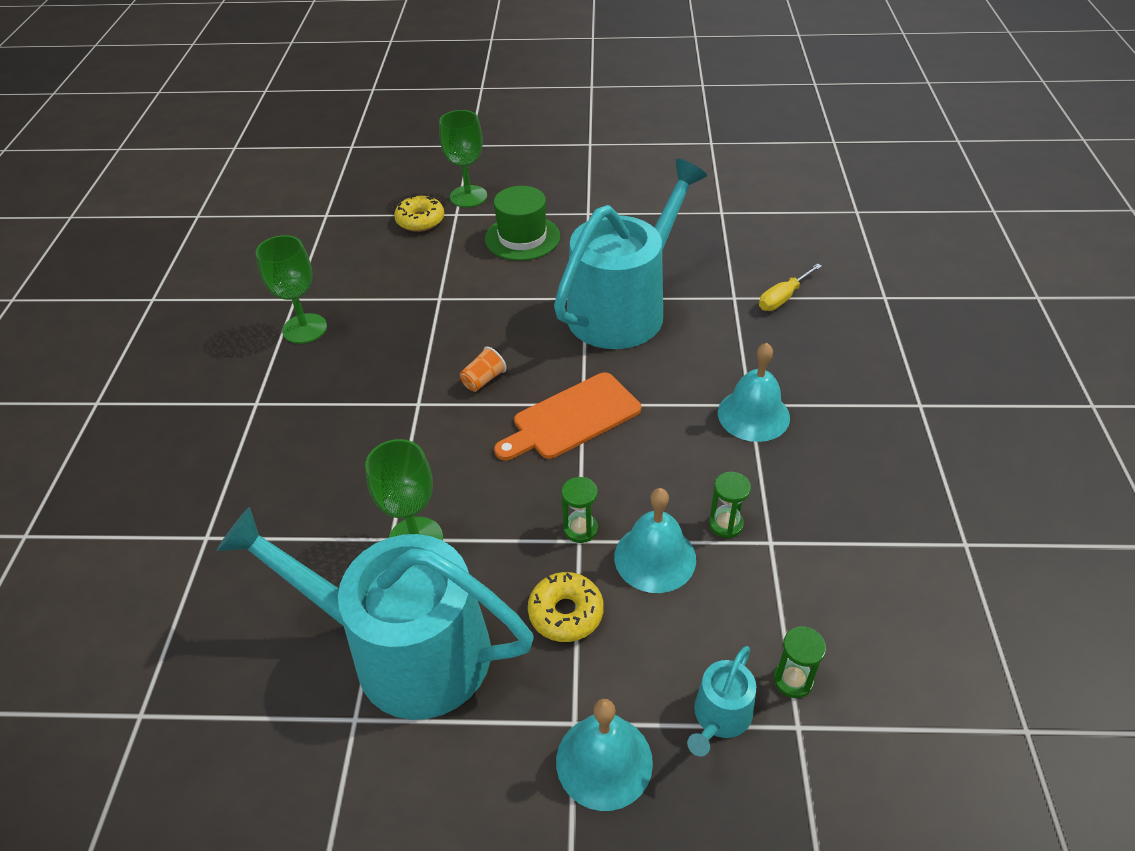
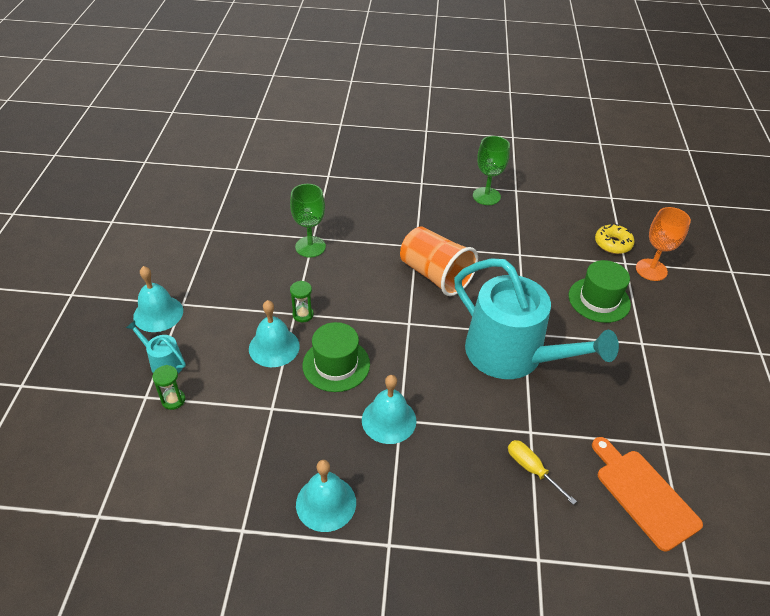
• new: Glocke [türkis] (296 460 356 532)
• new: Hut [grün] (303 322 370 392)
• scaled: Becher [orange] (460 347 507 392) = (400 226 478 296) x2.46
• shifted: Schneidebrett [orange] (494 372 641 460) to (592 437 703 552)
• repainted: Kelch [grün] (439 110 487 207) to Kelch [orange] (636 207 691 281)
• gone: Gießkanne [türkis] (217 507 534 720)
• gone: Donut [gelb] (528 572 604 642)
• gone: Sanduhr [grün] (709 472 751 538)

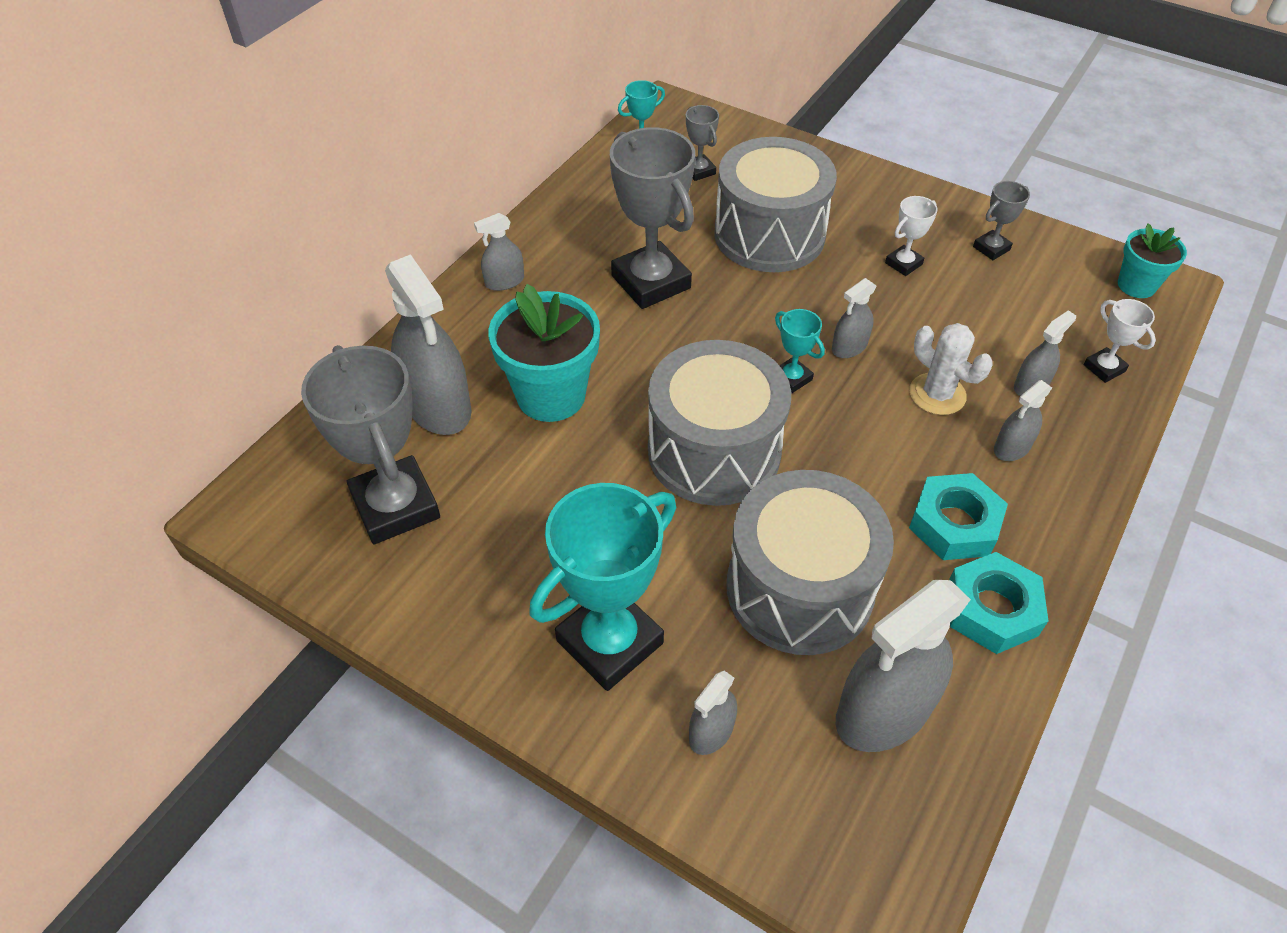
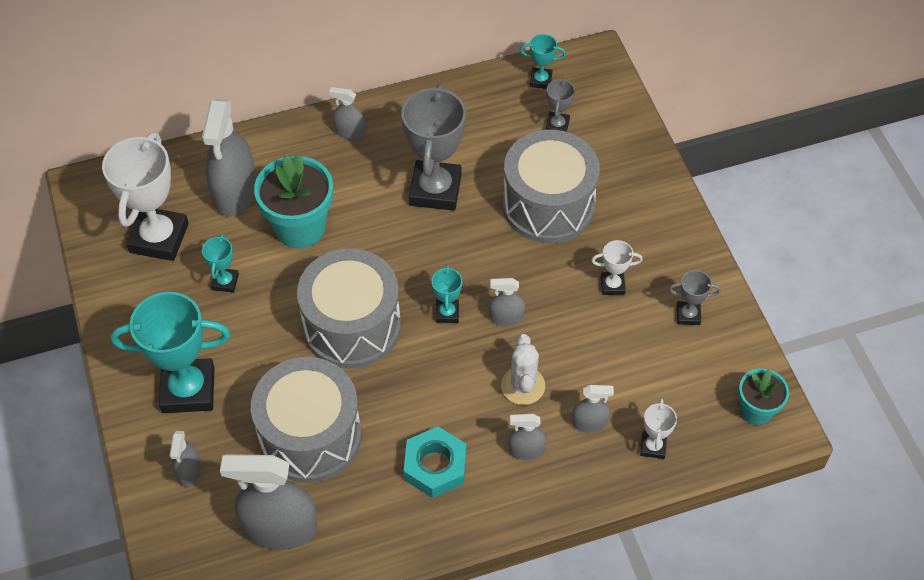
• repainted: Pokal [grau] (301 345 440 544) to Pokal [weiß] (102 132 189 261)
• rotated: Sprühflasche [grau] (689 671 737 755) = (170 431 201 487) 75 degrees counterclockwise
• new: Pokal [türkis] (202 234 239 293)
• gone: Sechskantmutter [türkis] (949 552 1048 654)

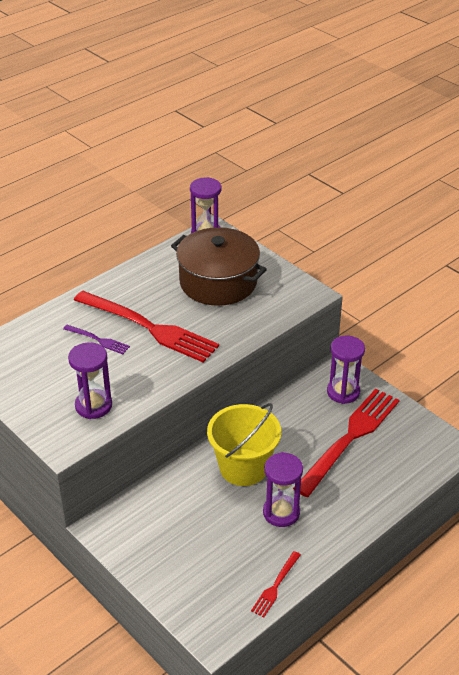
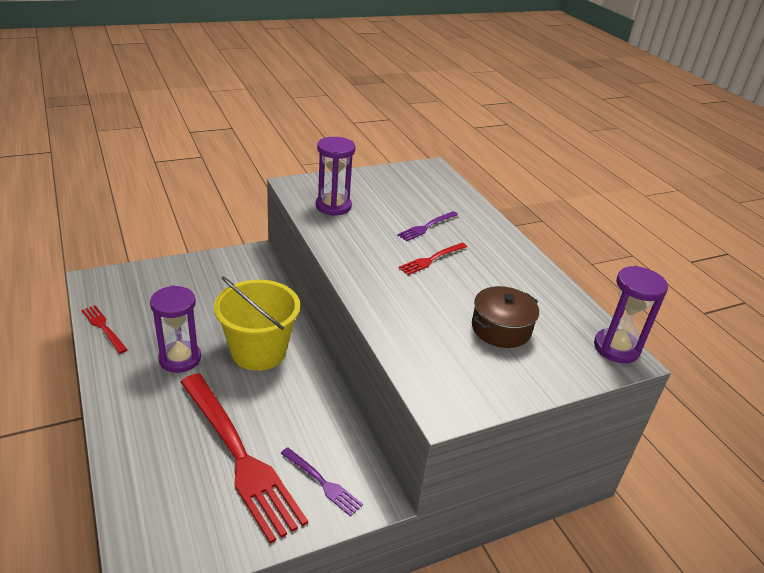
• swapped: Sanduhr [lila] (327 336 365 404) to Gabel [lila] (281 447 363 516)
• scaled: Gabel [rot] (74 291 219 363) = (399 243 467 275) x0.44
• scaled: Kochtopf [braun] (171 227 267 306) = (472 286 539 348) x0.56

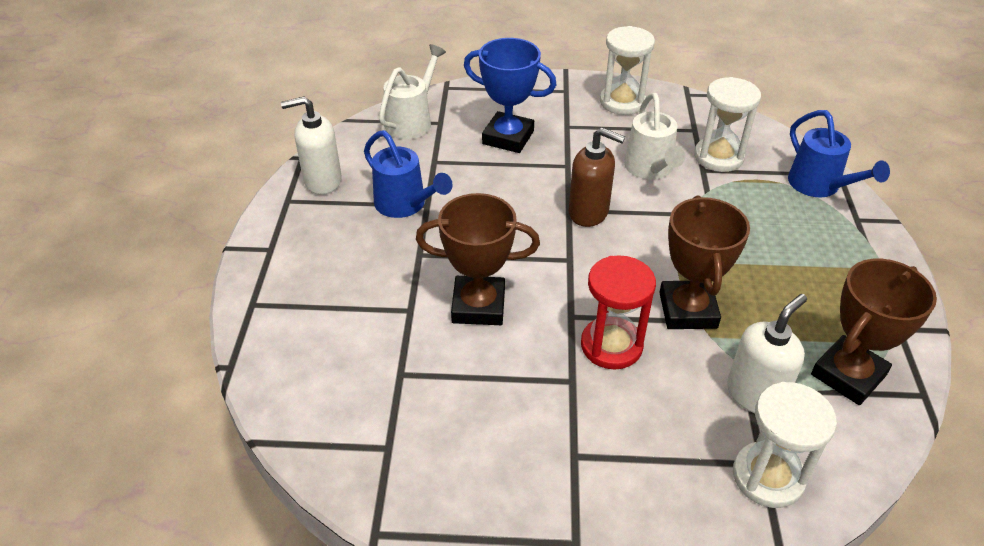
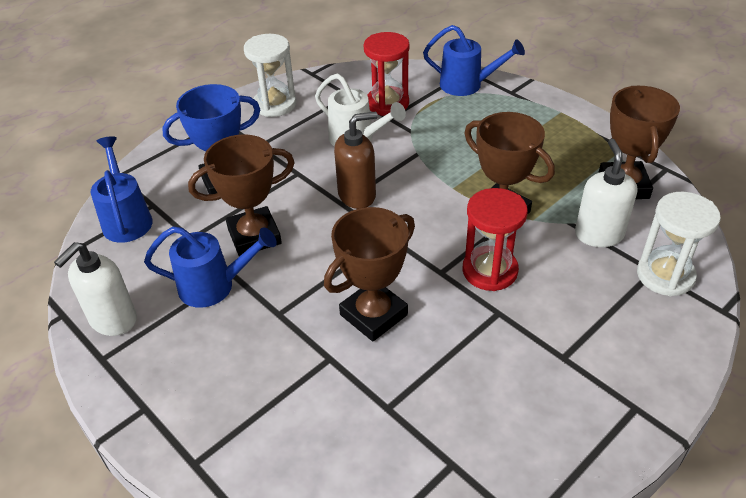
• repainted: Gießkanne [weiß] (379 44 446 139) to Gießkanne [blau] (90 136 153 243)
• new: Pokal [braun] (188 134 295 256)
• repainted: Sanduhr [weiß] (694 77 761 172) to Sanduhr [rot] (364 32 410 116)

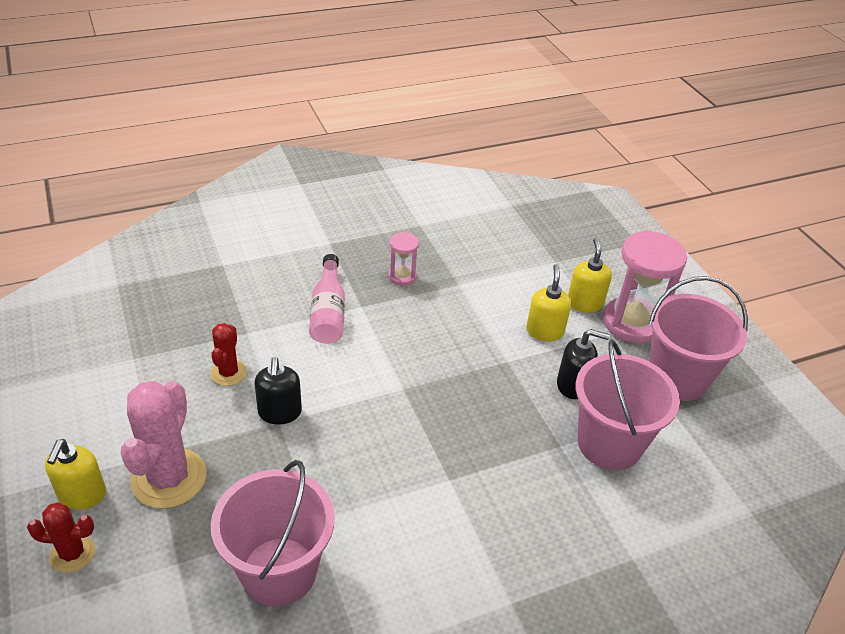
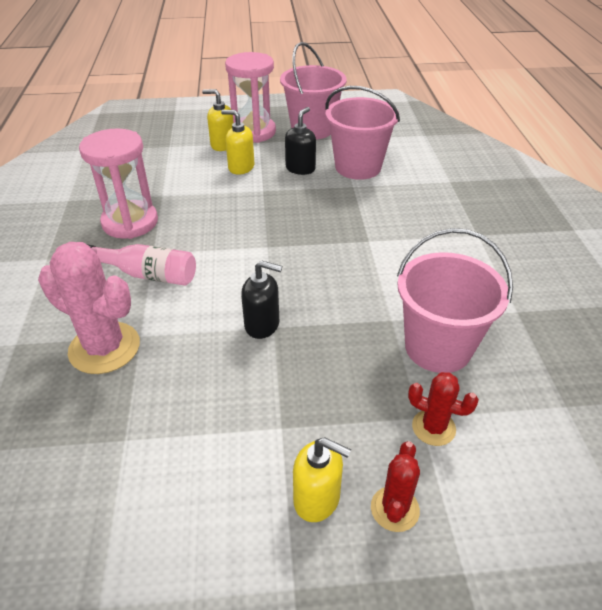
• shifted: Kaktus [rosa] (121 381 207 509) to (38 242 140 374)
• scaled: Sanduhr [rosa] (388 232 419 286) = (79 129 158 239) x2.00
• shifted: Kaktus [rot] (210 323 247 386) to (408 372 479 446)

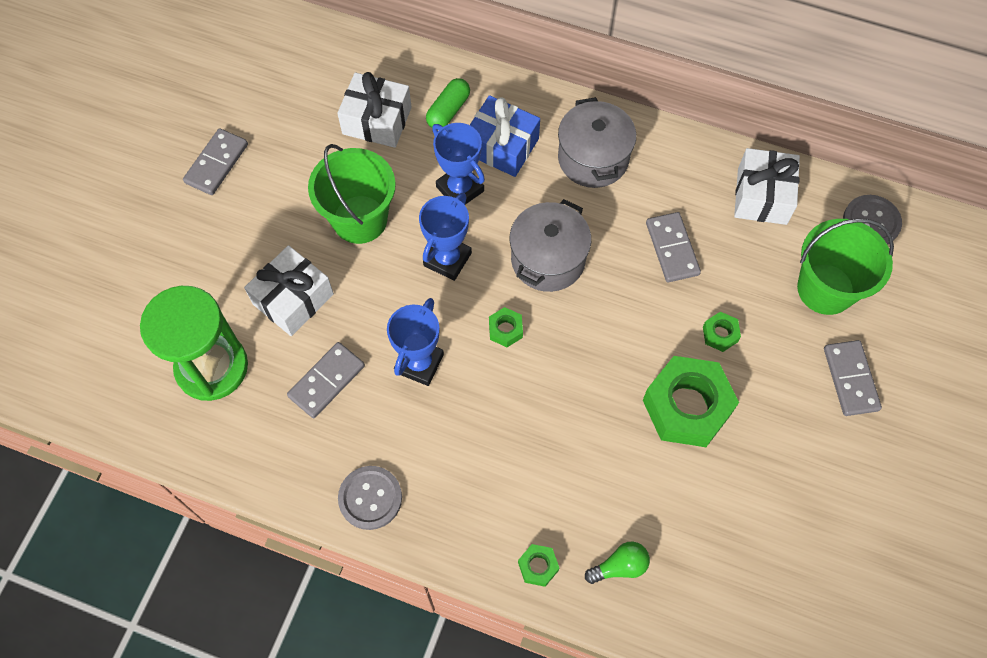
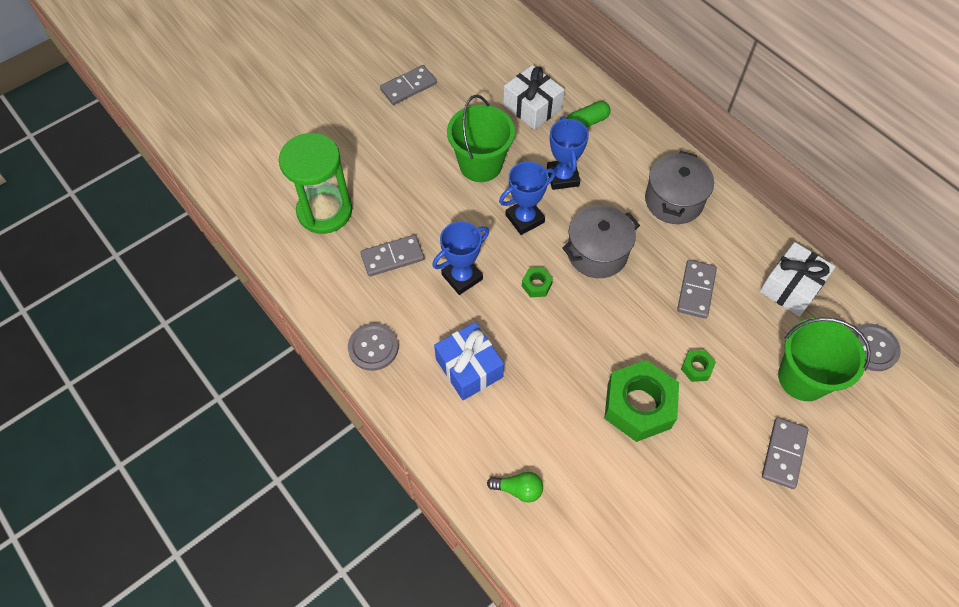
• shifted: Geschenk [blau] (470 95 540 177) to (434 322 504 400)
• gone: Geschenk [weiß] (244 245 334 336)
• gone: Sechskantmutter [grün] (518 544 559 587)

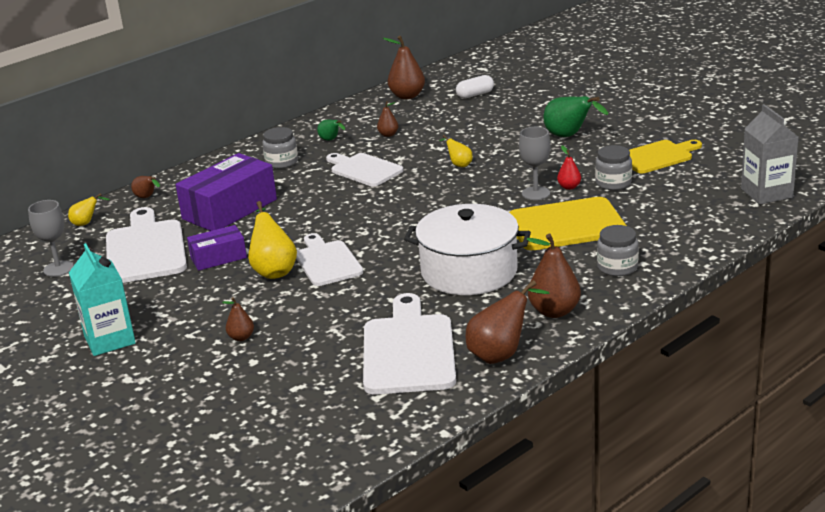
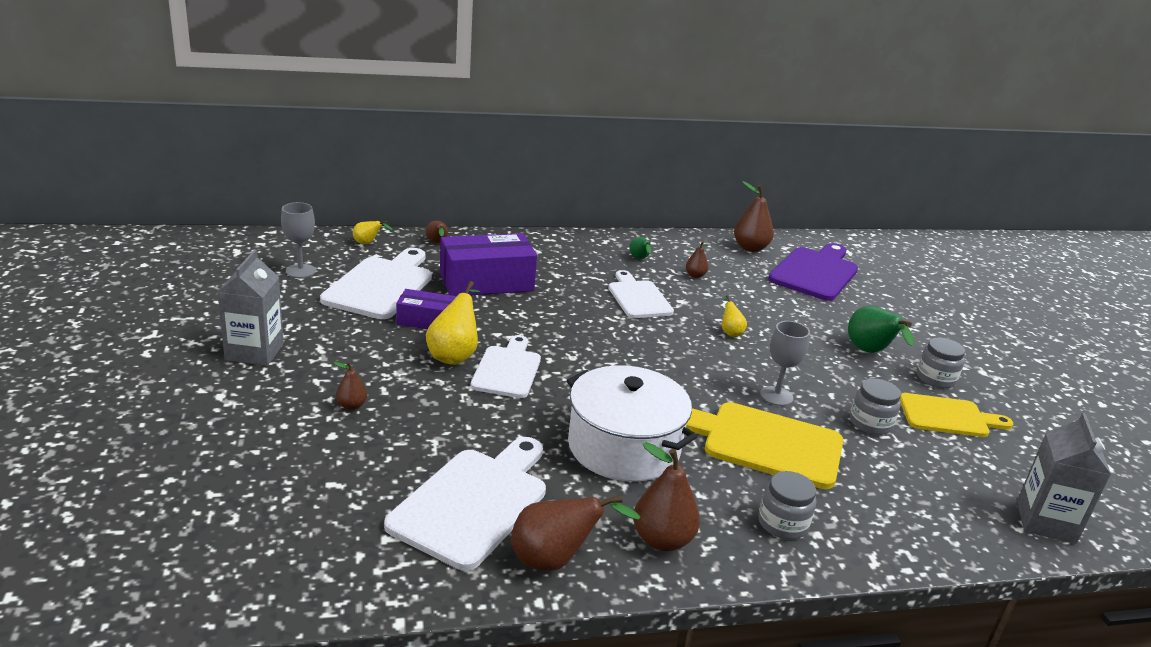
• repainted: Getränkekarton [türkis] (69 243 136 356) to Getränkekarton [grau] (217 250 284 366)
• swapped: Kapsel [weiß] (456 75 494 98) to Schneidebrett [lila] (768 243 858 301)
• shifted: Einmachglas [grau] (262 127 298 169) to (917 337 965 389)
• gone: Birne [rot] (557 146 581 190)

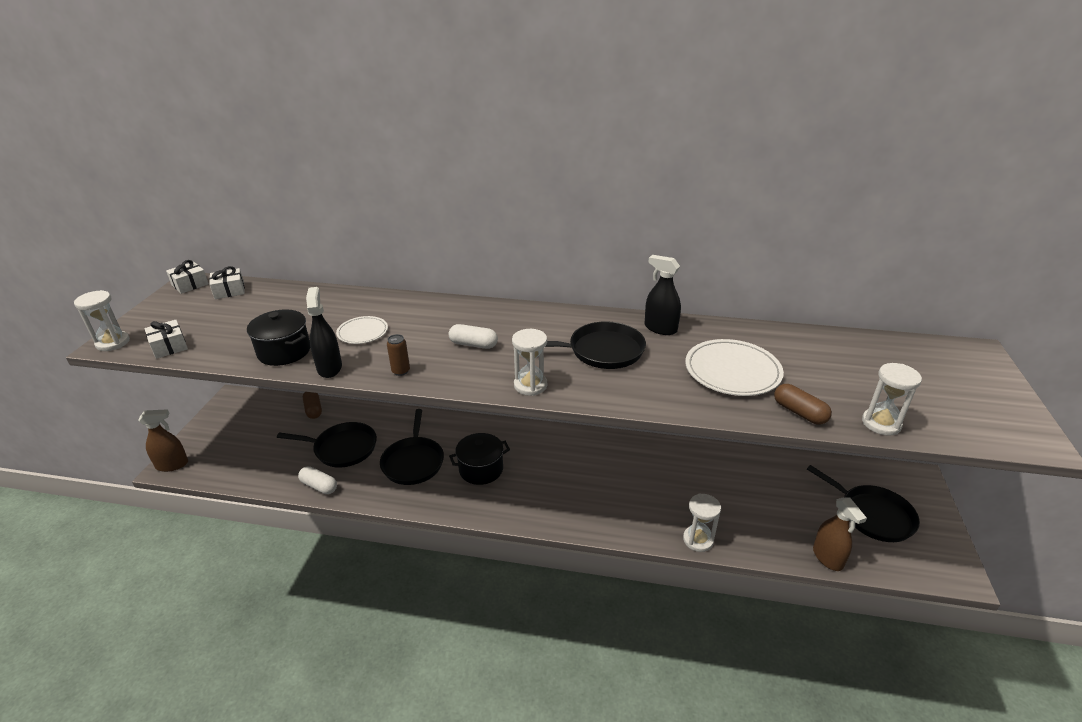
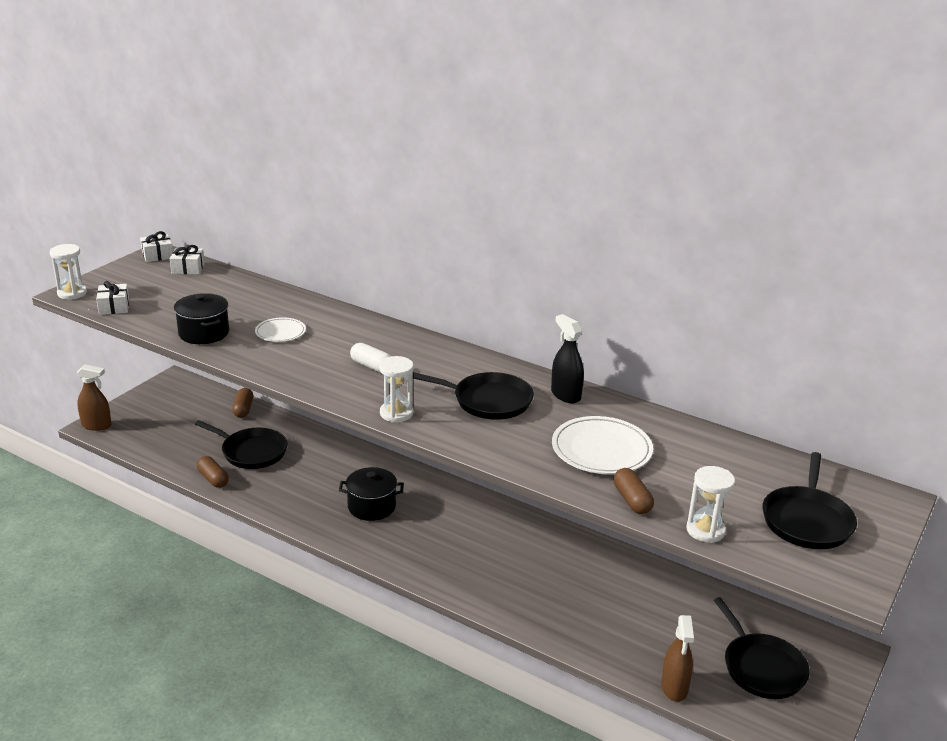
• repainted: Kapsel [weiß] (298 466 337 494) to Kapsel [braun] (197 456 229 488)
• shifted: Pfanne [schwarz] (380 409 444 485) to (763 452 857 549)
• gone: Sprühflasche [schwarz] (306 287 342 378)
• gone: Dose [braun] (387 334 410 376)
• gone: Sanduhr [weiß] (683 494 721 552)

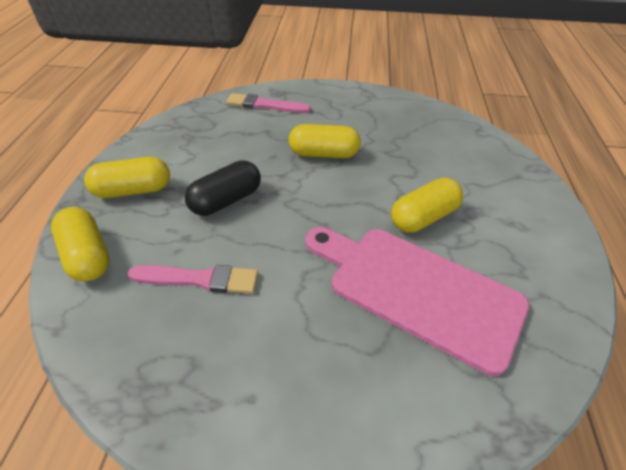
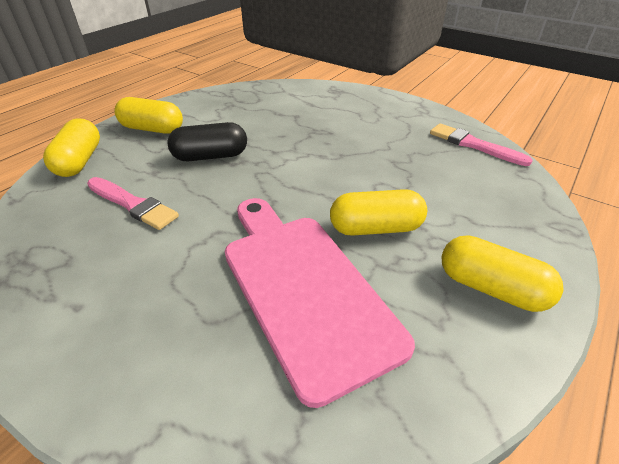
• shifted: Pinsel [rosa] (226 93 311 113) to (430 123 533 166)
• shifted: Kapsel [gelb] (289 124 361 158) to (441 235 564 312)

